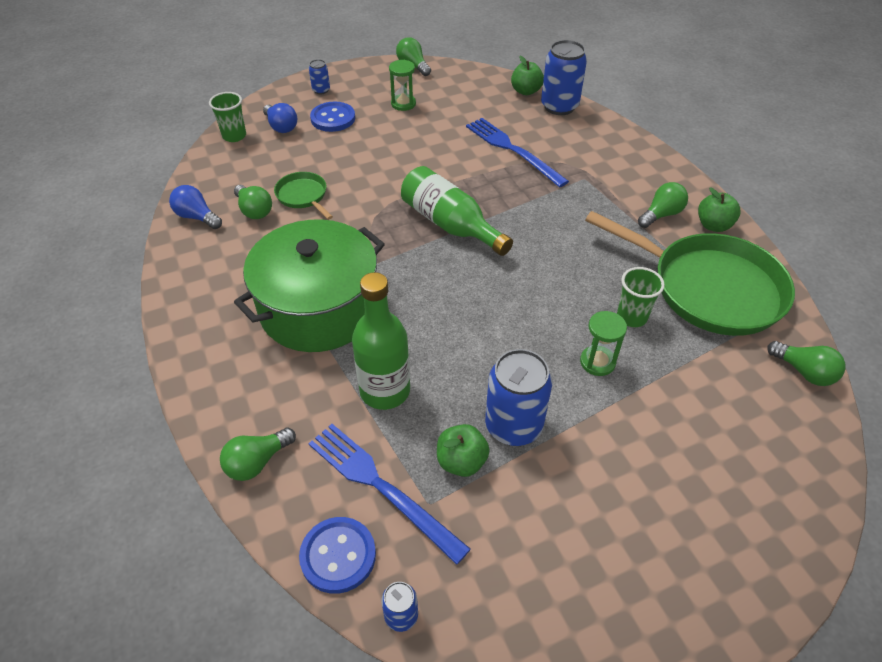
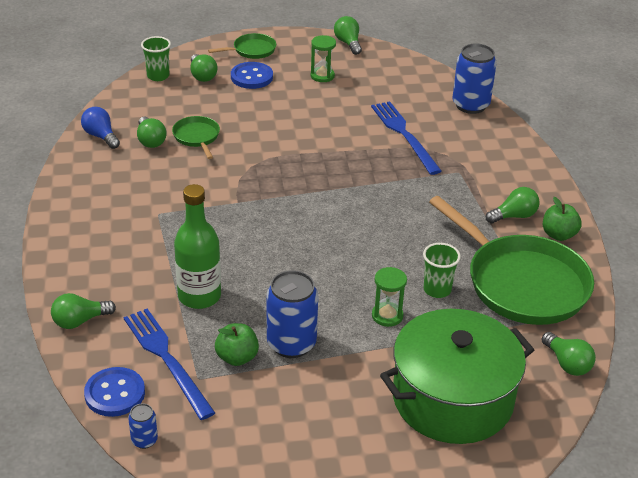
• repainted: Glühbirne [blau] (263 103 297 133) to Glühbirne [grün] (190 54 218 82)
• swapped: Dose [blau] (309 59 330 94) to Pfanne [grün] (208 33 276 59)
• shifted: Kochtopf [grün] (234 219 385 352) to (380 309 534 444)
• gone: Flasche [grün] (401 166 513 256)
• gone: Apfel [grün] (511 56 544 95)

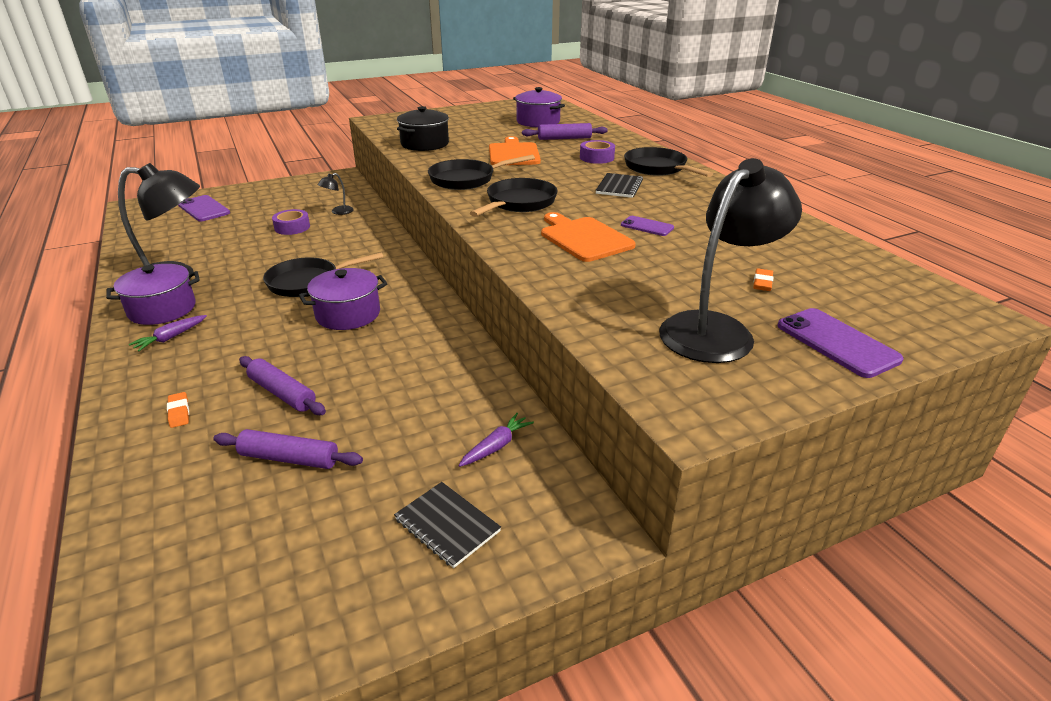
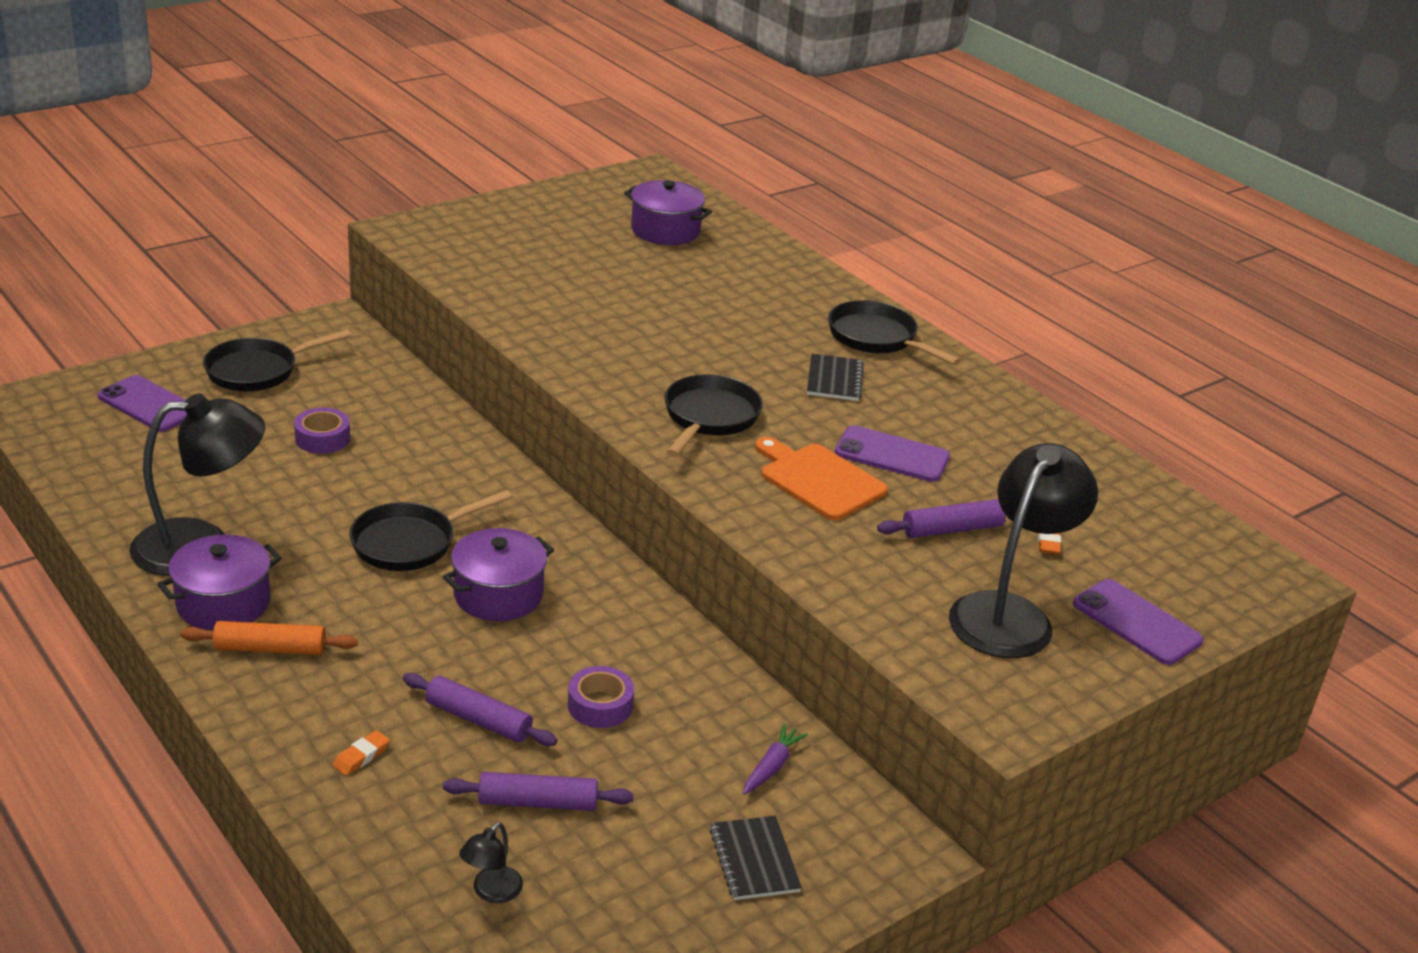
• swapped: Karotte [lila] (129 315 207 351) to Nudelholz [orange] (181 621 358 655)
• shifted: Pfanne [schwarz] (428 155 535 190) to (203 330 351 391)
• rotated: Radiergummi [orange] (167 392 189 428) = (333 730 390 776) 75 degrees clockwise
• shifted: Lampe [schwarz] (318 173 354 215) to (459 822 523 903)
• shifted: Klebeband [lila] (580 140 615 164) to (568 666 634 728)
• rotated: Notizbuch [schwarz] (394 482 501 568) = (710 816 802 900) 45 degrees clockwise
• scaled: Handy [lila] (621 216 674 236) = (835 425 950 482) x1.67
• shifted: Nudelholz [lila] (522 123 608 140) to (877 499 1006 538)
• gone: Kochtopf [schwarz] (397 106 449 151)
• gone: Schneidebrett [orange] (489 136 541 165)

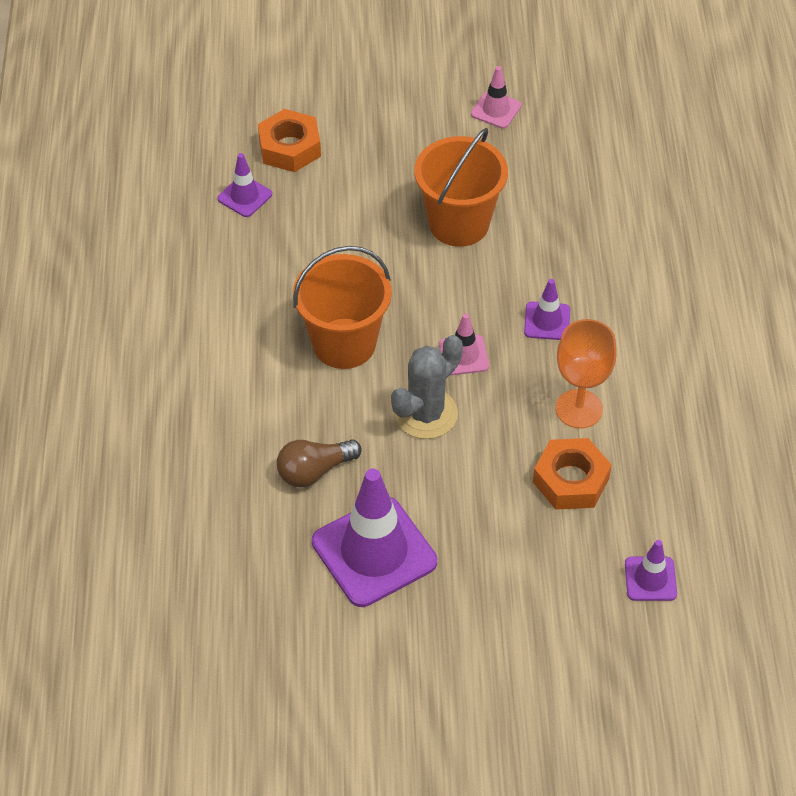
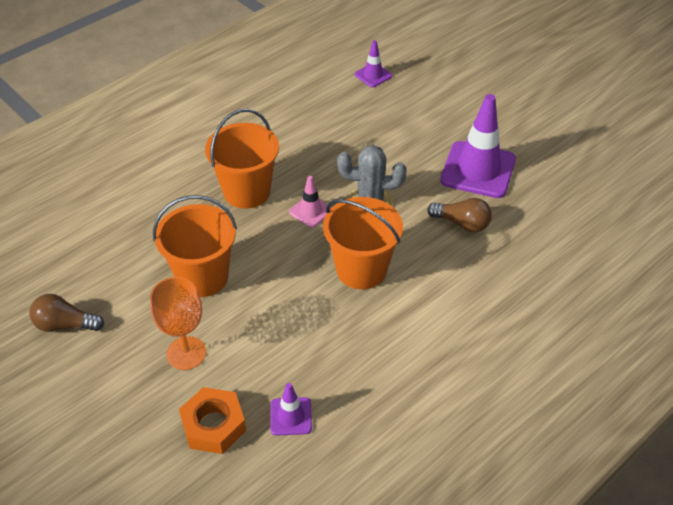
• swapped: Leitkegel [rosa] (471 66 521 129) to Glühbirne [braun] (29 294 104 332)
• shifted: Kelch [orange] (556 319 617 429) to (150 277 206 370)
• swapped: Leitkegel [lila] (524 279 570 340) to Eimer [orange] (205 109 279 209)
• gone: Sechskantmutter [orange] (533 438 612 510)

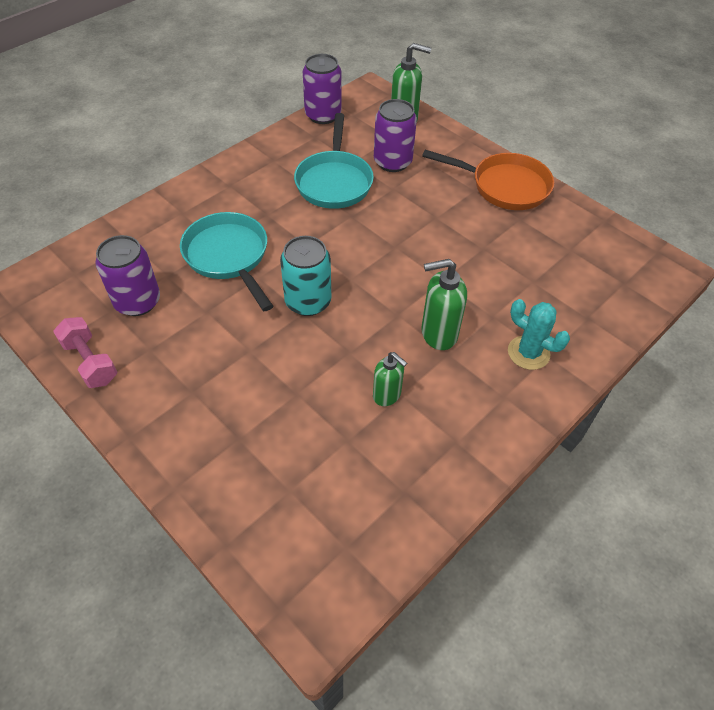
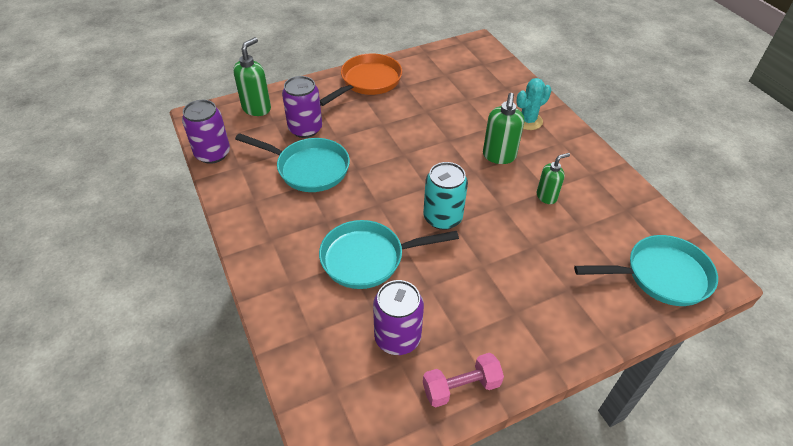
• new: Pfanne [türkis] (574 235 718 306)

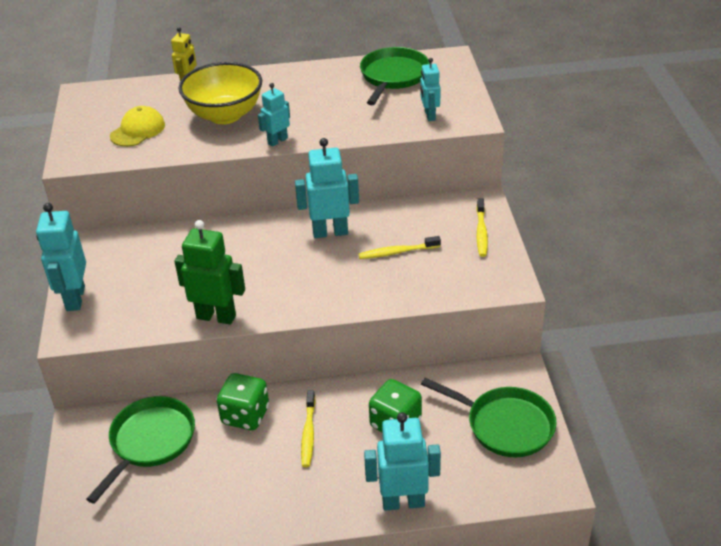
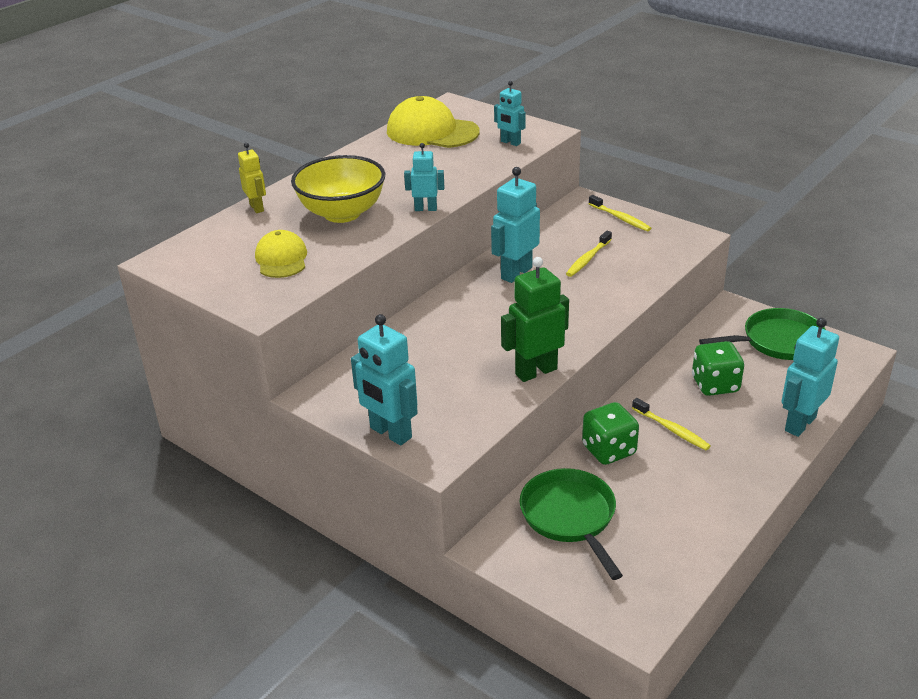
• swapped: Pfanne [grün] (360 47 430 105) to Kappe [gelb] (387 96 479 148)
• rotated: Roboter [türkis] (258 83 290 147) = (404 143 444 211) 90 degrees clockwise

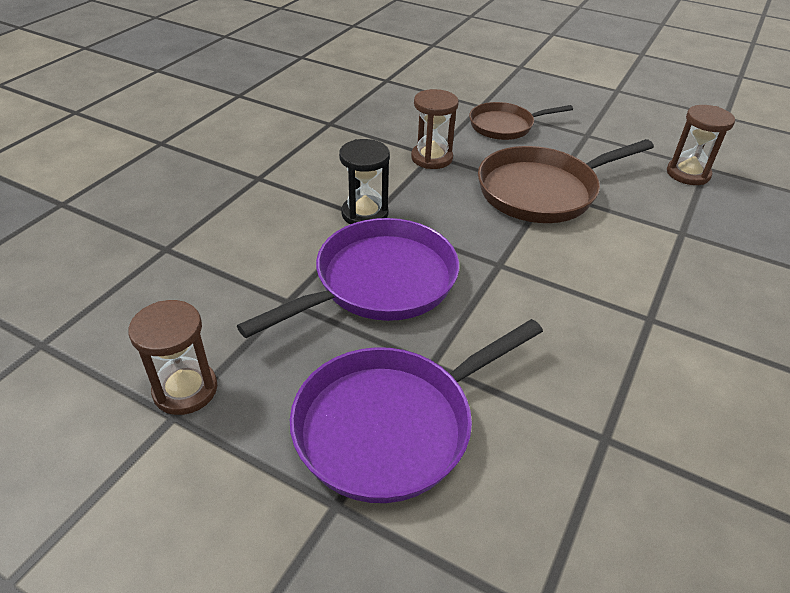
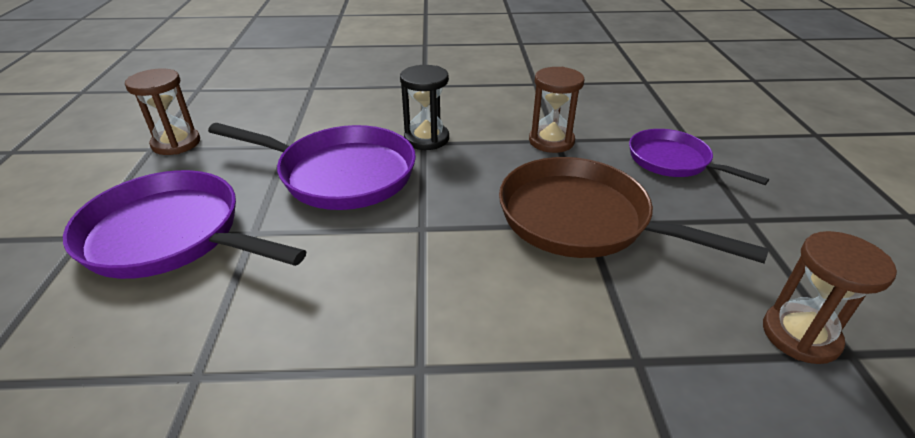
• repainted: Pfanne [braun] (469 102 573 140) to Pfanne [lila] (629 129 769 185)

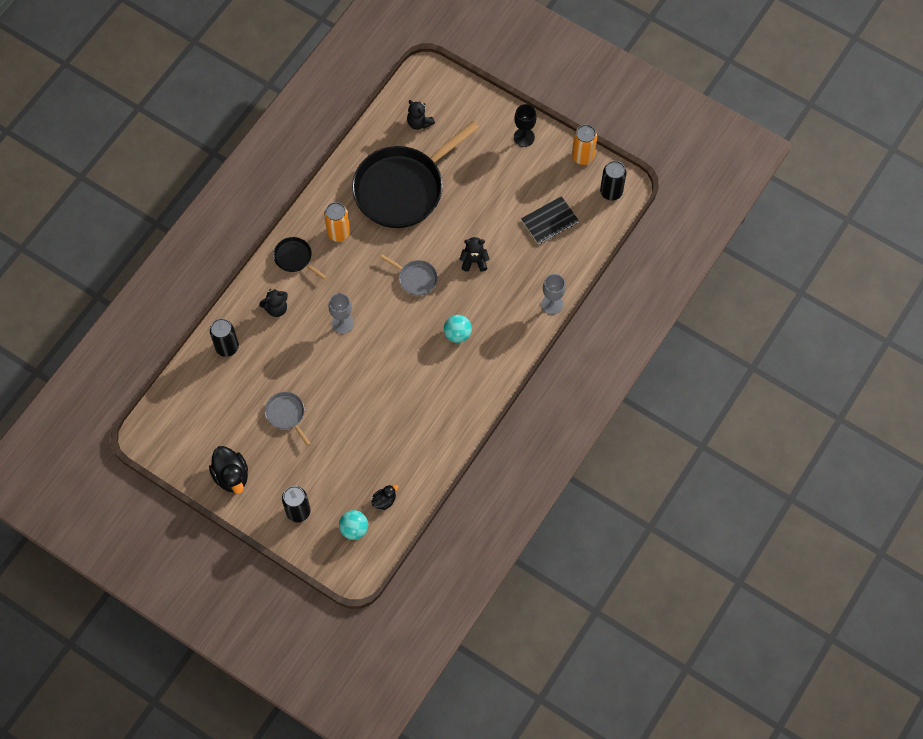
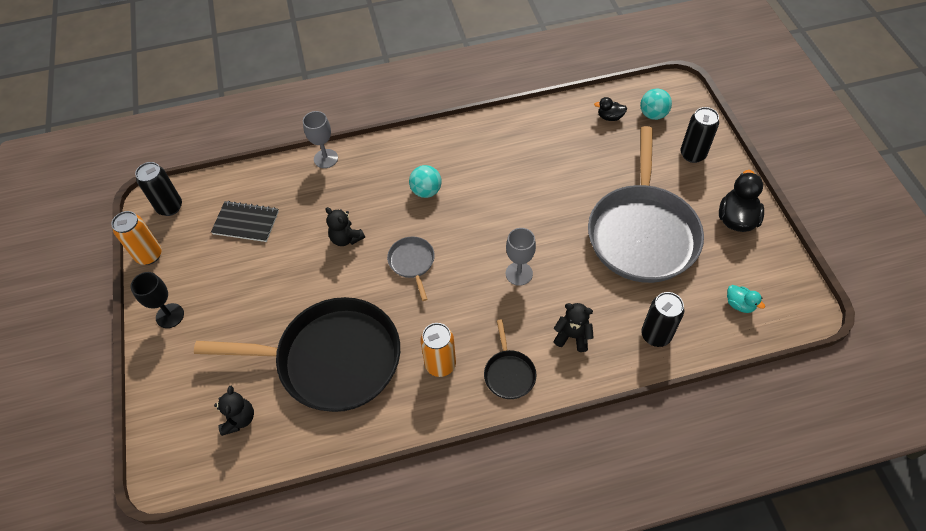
• scaled: Pfanne [grau] (265 392 311 446) = (588 126 704 283) x2.40
• new: Ente [türkis] (727 285 765 313)

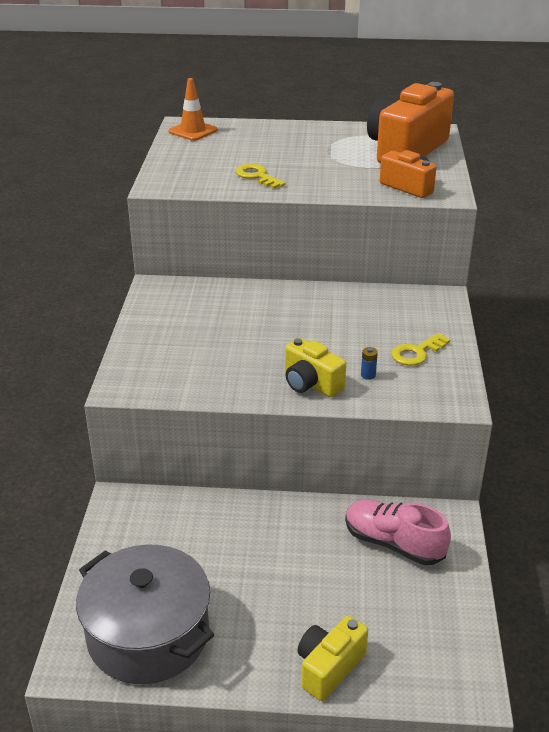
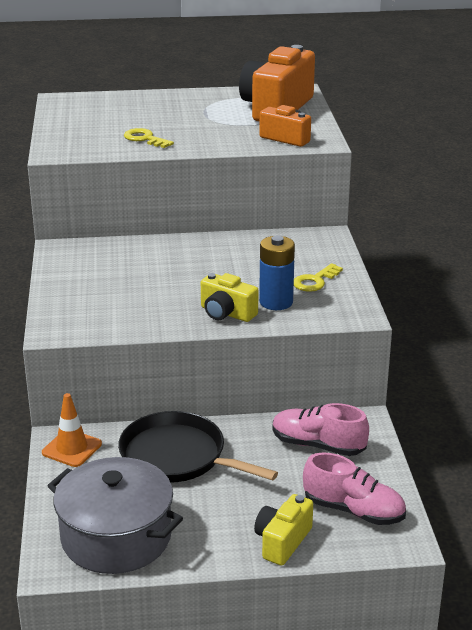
• shifted: Leitkegel [orange] (168 78 218 141) to (42 393 102 467)
• new: Pfanne [schwarz] (118 411 278 483)
• scaled: Batterie [blau] (361 347 378 380) = (259 235 295 310) x2.48
• new: Schuh [rosa] (303 453 406 525)

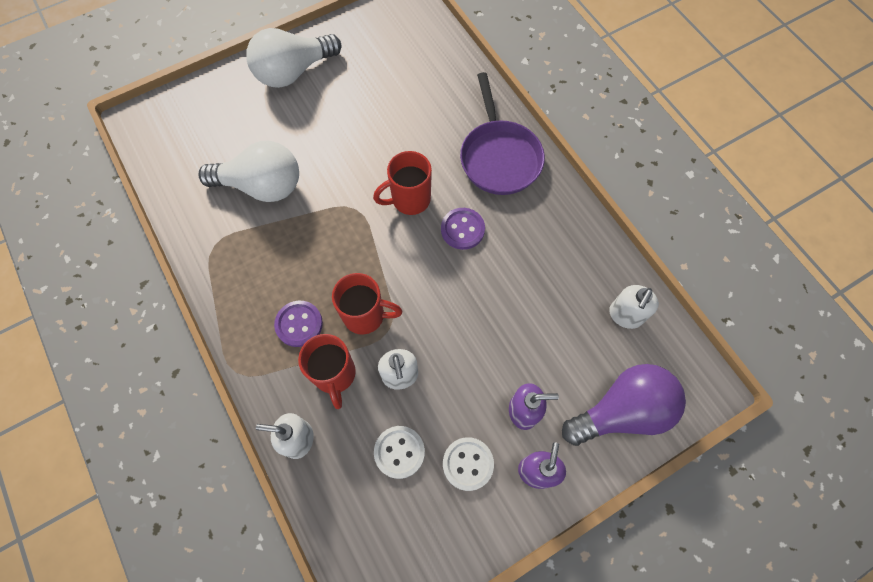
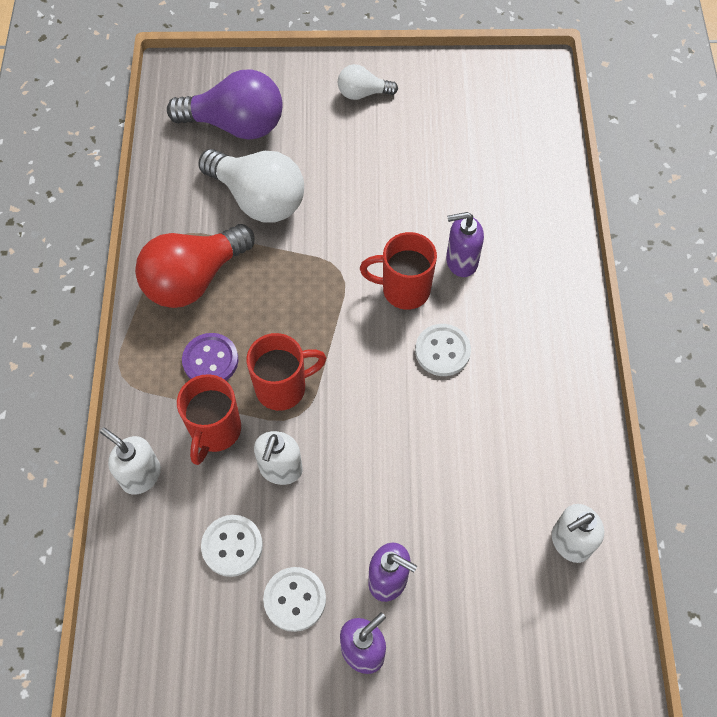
• new: Glühbirne [rot] (135 224 254 308)
• shifted: Glühbirne [lila] (562 364 686 446) to (167 69 283 140)
• rotated: Tasse [rot] (332 273 402 335) = (246 333 326 411) 60 degrees counterclockwise
• scaled: Glühbirne [weiß] (246 28 341 88) = (338 64 398 100) x0.52
• repainted: Knopf [lila] (441 208 485 250) to Knopf [weiß] (415 324 471 376)
• new: Seifenspender [lila] (446 212 484 277)
• gone: Pfanne [lila] (460 72 545 195)

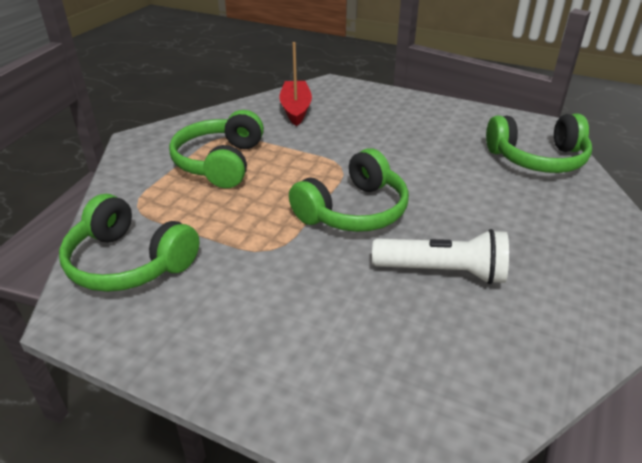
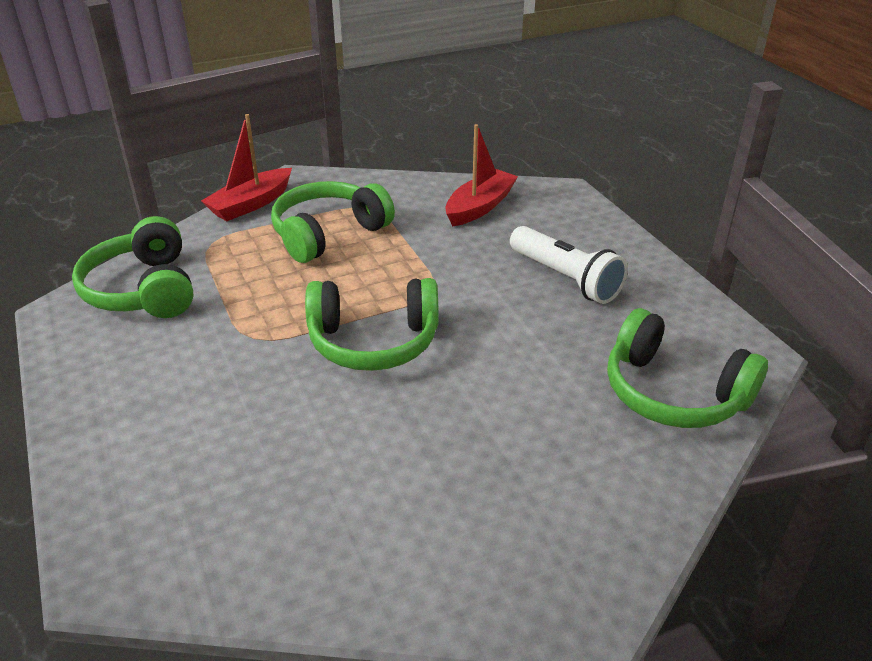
• new: Boot [rot] (201 114 292 221)
• shifted: Taschenlampe [weiß] (372 229 509 284) to (510 226 628 304)

